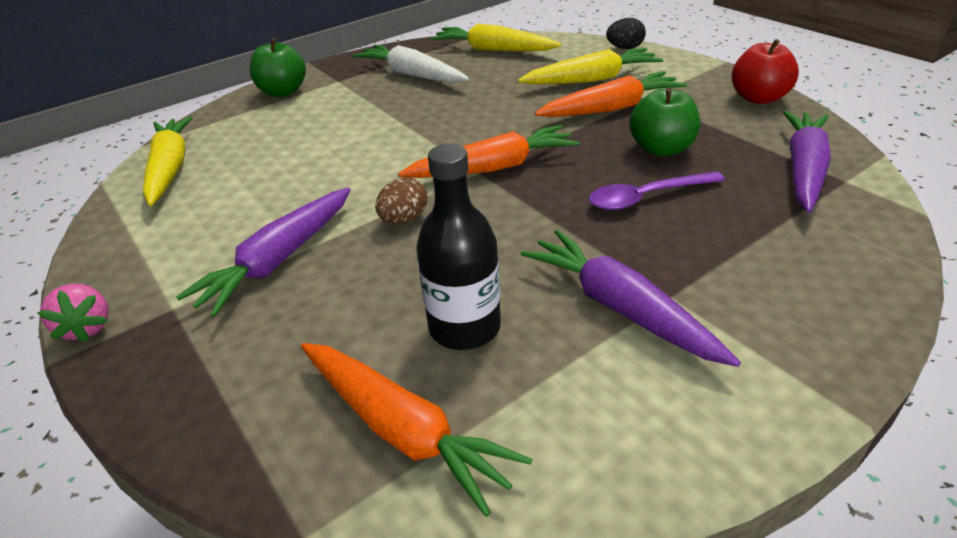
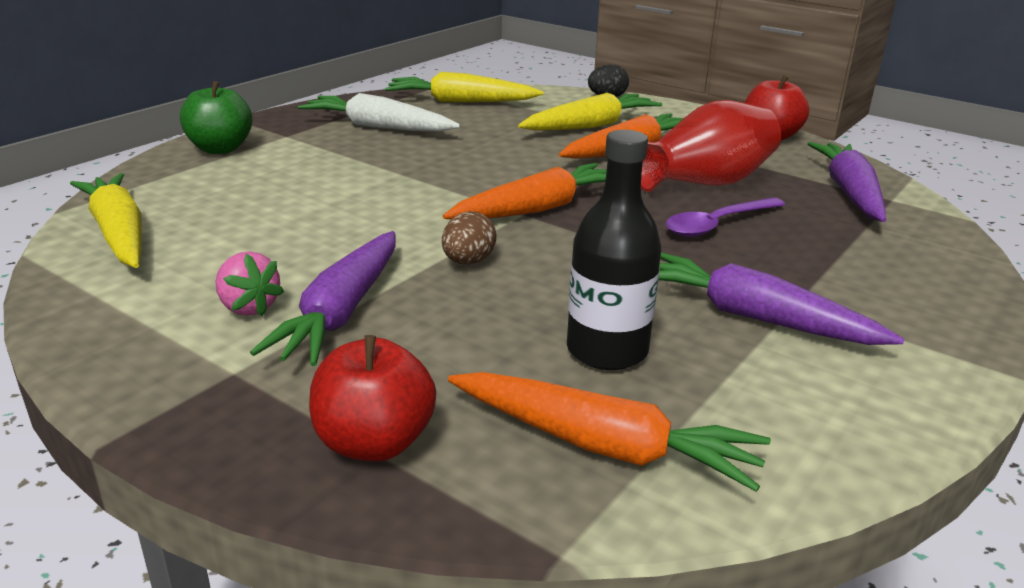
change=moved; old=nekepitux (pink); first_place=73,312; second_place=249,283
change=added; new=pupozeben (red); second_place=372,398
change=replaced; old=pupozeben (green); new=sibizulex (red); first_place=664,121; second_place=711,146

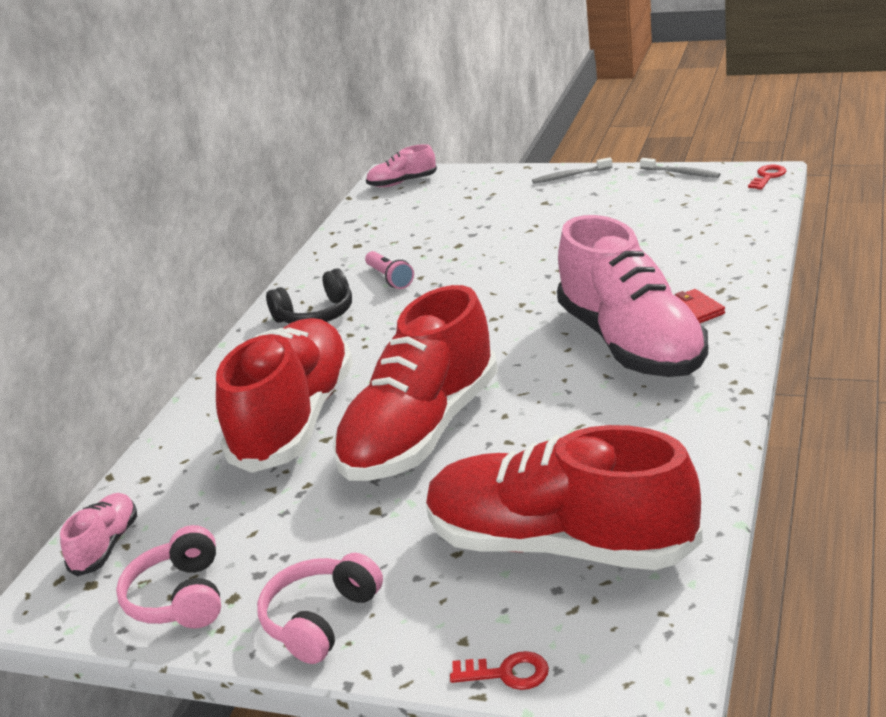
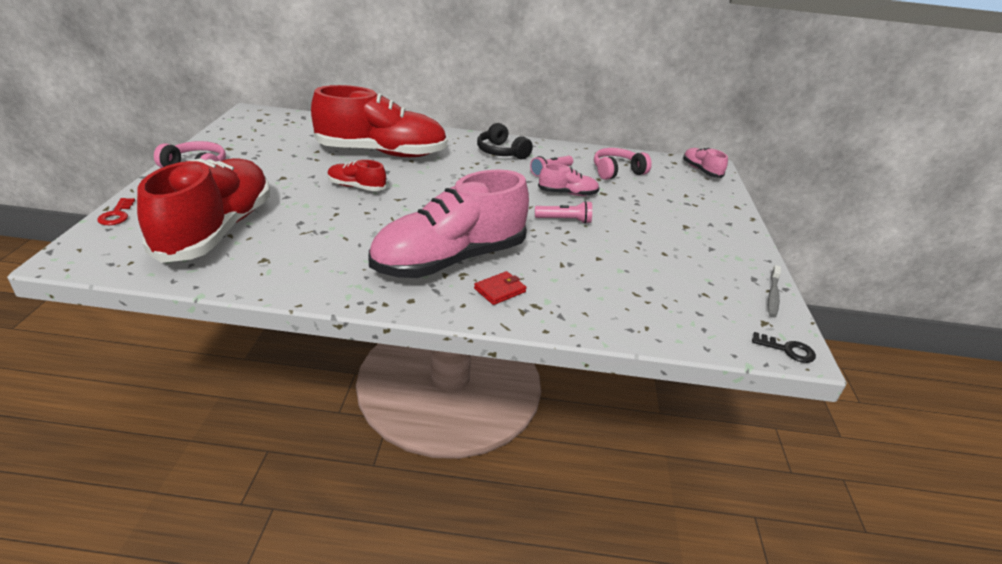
change=resized; old=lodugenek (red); first_place=415,383; second_place=356,175; factor=0.44
change=added; new=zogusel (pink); second_place=563,212
change=moved; old=lodugenek (pink); first_place=98,534; second_place=568,180
change=moved; old=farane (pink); first_place=168,576; second_place=623,164
change=recoloured; old=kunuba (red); new=kunuba (black); first_place=767,177; second_place=784,347
change=removed; old=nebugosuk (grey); first_place=572,170

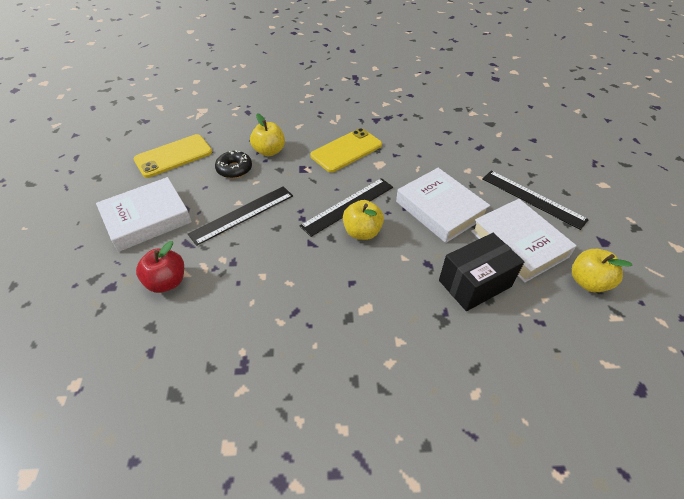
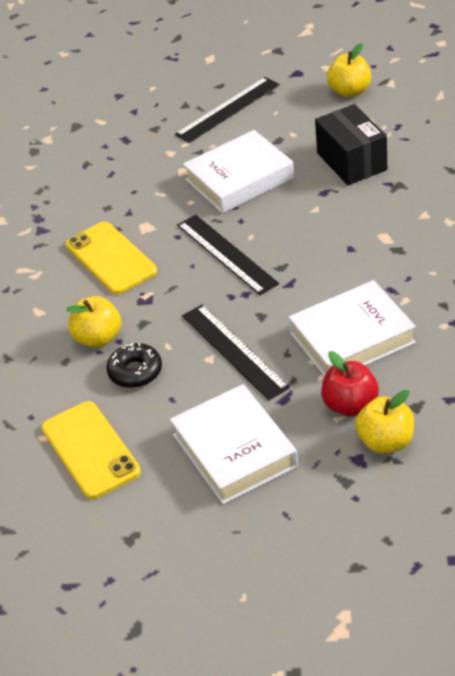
change=moved; old=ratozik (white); first_place=524,240; second_place=352,328
change=moved; old=pupozeben (yellow); first_place=363,220; second_place=384,422

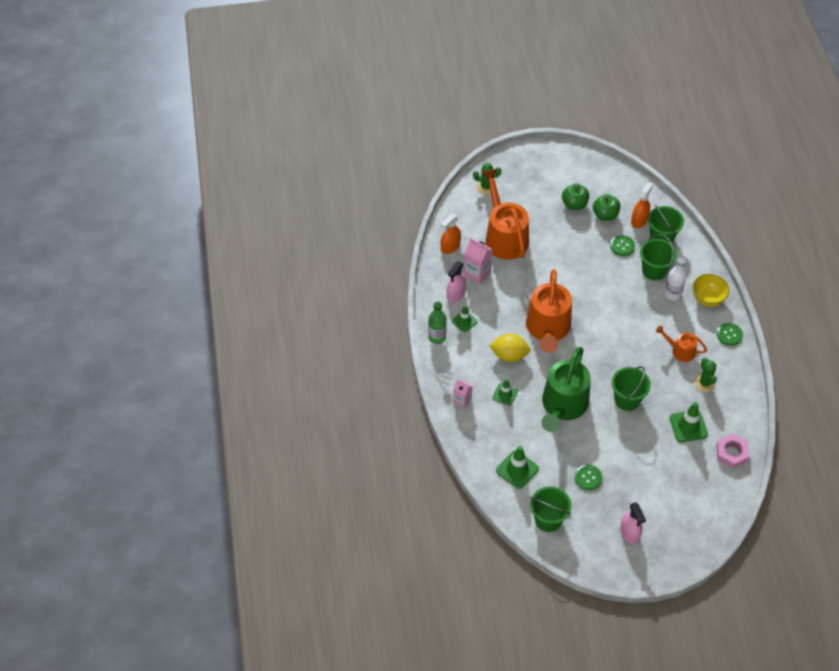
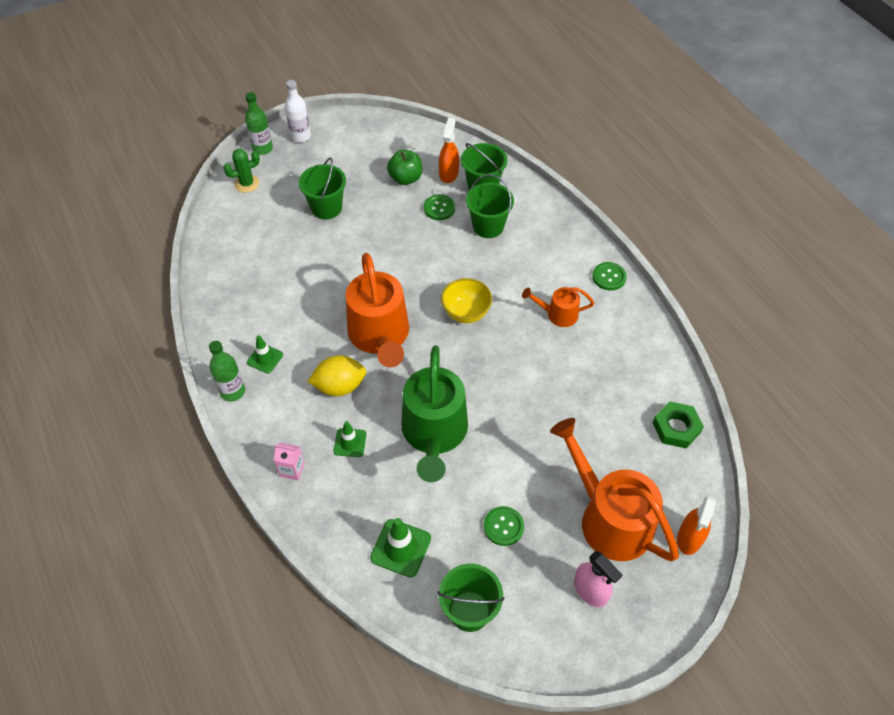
change=added; new=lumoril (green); second_place=259,123
change=moved; old=lumoril (white); first_place=675,279; second_place=298,111
change=moved; old=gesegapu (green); first_place=631,388; second_place=322,188
change=moved; old=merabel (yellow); first_place=711,290; second_place=466,300
change=moved; old=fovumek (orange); first_place=505,214; second_place=614,489
change=recoloured; old=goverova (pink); new=goverova (green); first_place=732,451; second_place=678,425
change=moved; old=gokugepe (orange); first_place=451,234; second_place=696,525
change=removed; old=gokugepe (pink); first_place=456,282
change=removed; old=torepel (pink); first_place=478,261
change=removed; old=pupozeben (green); first_place=575,196
change=removed; old=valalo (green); first_place=688,422
change=removed; old=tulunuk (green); first_place=705,375

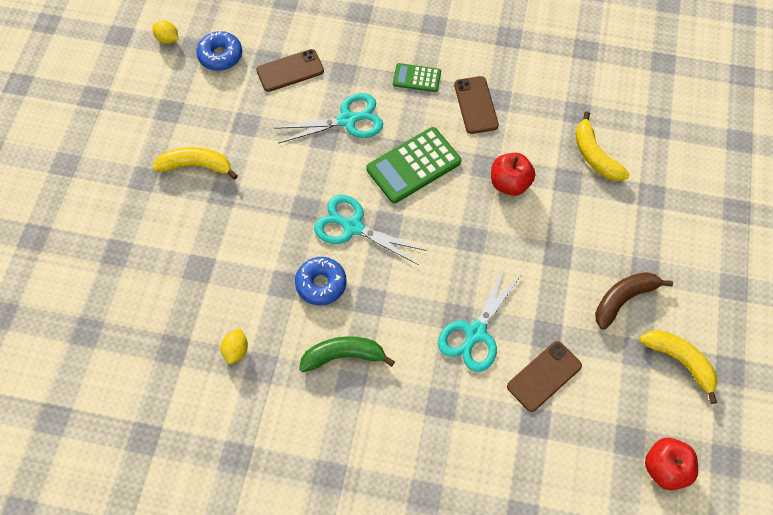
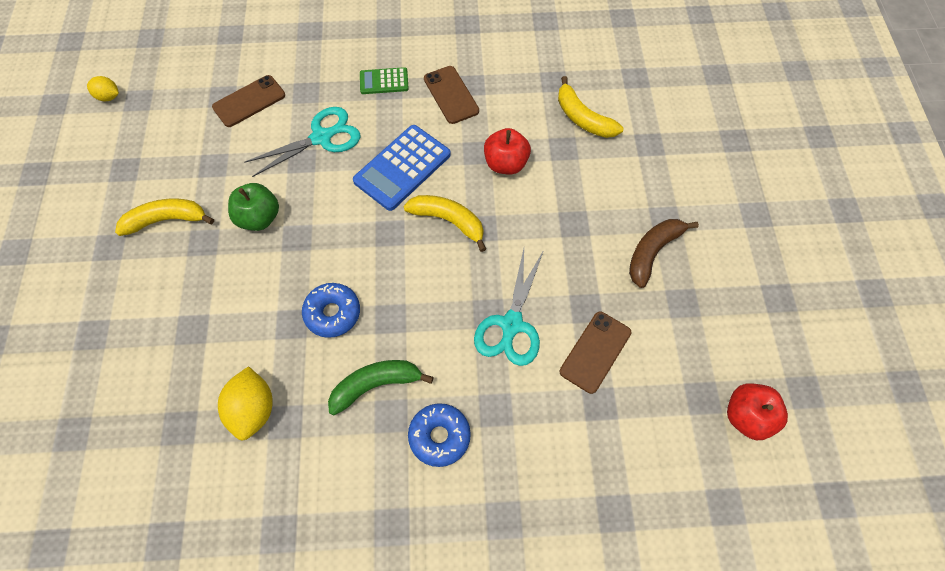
change=resized; old=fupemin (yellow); first_place=234,346; second_place=245,403; factor=1.68
change=added; new=pupozeben (green); second_place=253,207
change=recoloured; old=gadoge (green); new=gadoge (blue); first_place=413,165; second_place=402,168
change=moved; old=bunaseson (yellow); first_place=678,367; second_place=444,223
change=moved; old=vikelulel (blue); first_place=219,51; second_place=439,435
change=removed; old=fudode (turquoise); first_place=370,230

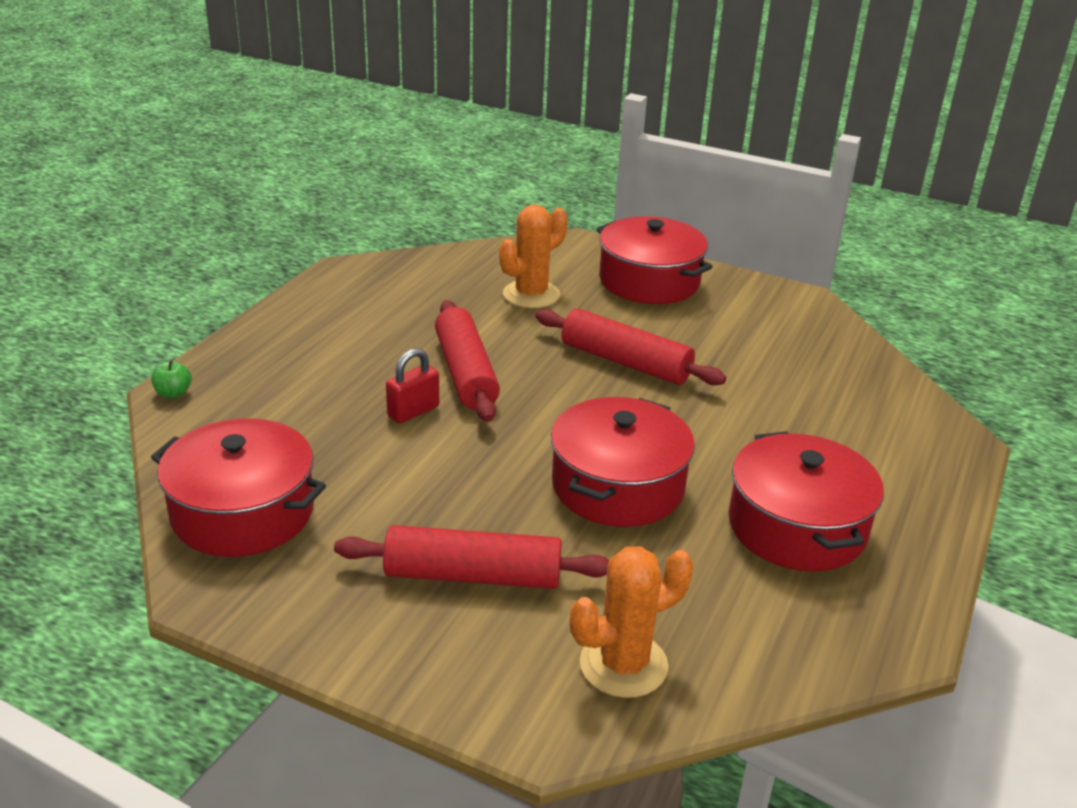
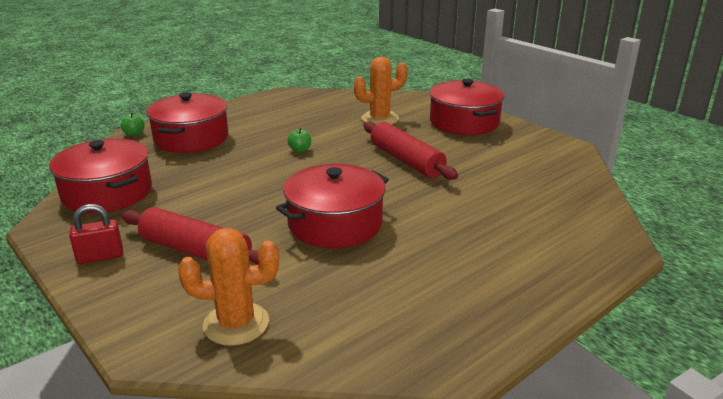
change=moved; old=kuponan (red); first_place=412,386; second_place=96,234
change=moved; old=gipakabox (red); first_place=806,501; second_place=187,123
change=replaced; old=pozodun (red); new=pupozeben (green); first_place=467,361; second_place=299,140

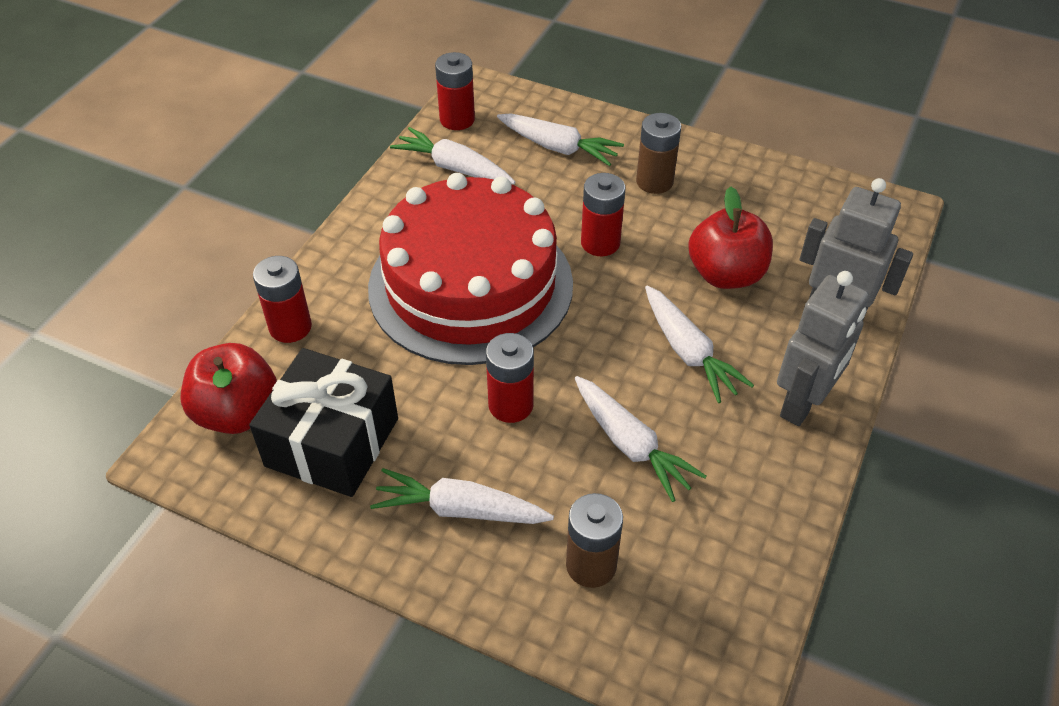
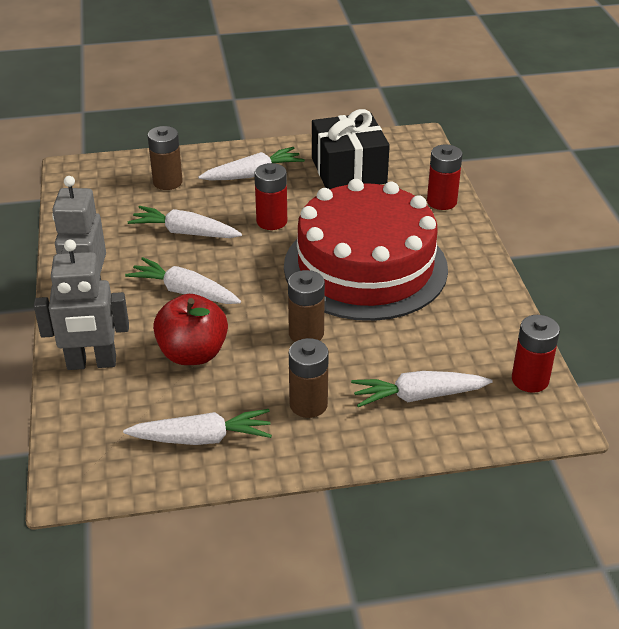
change=moved; old=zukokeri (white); first_place=452,155; second_place=197,427
change=recoloured; old=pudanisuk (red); new=pudanisuk (brown); first_place=603,214; second_place=306,306
change=removed; old=pupozeben (red); first_place=229,388

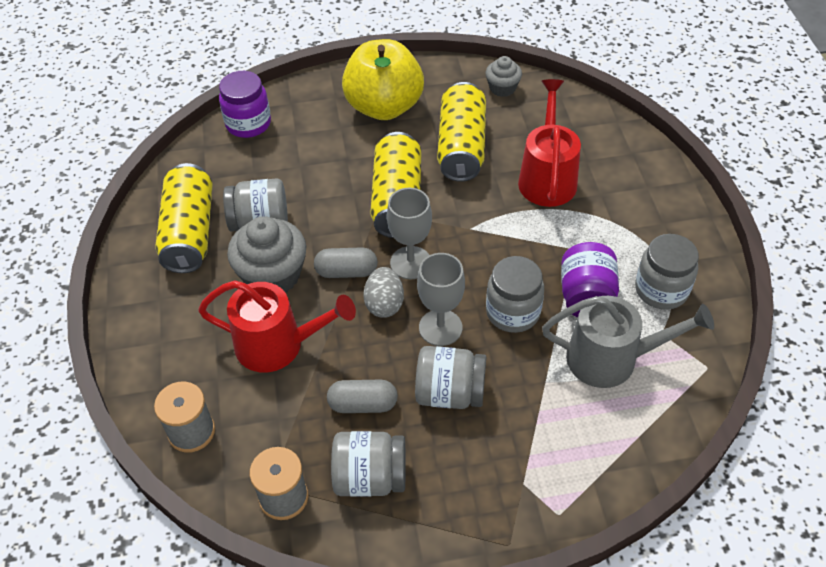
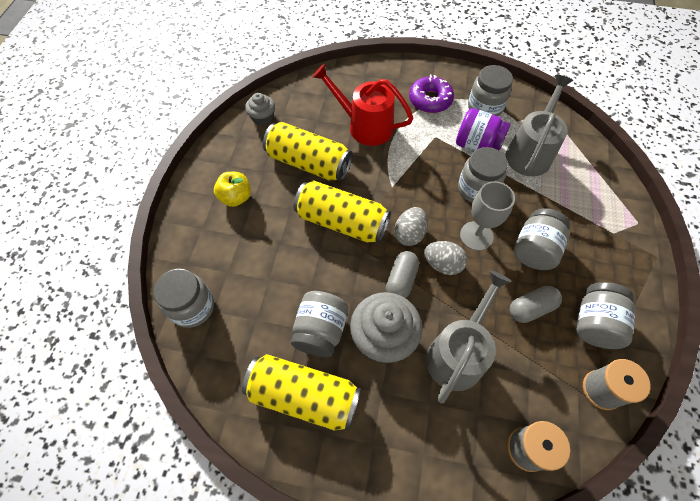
change=recoloured; old=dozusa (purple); new=dozusa (grey); first_place=245,104; second_place=184,298
change=resized; old=pupozeben (yellow); first_place=383,79; second_place=232,189; factor=0.51
change=replaced; old=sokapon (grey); new=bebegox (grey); first_place=409,233; second_place=411,226
change=added; new=vikelulel (purple); second_place=431,94
change=recoloured; old=fovumek (red); new=fovumek (grey); first_place=277,326; second_place=469,336
change=turned; old=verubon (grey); first_place=362,396; second_place=535,304; degrees=45

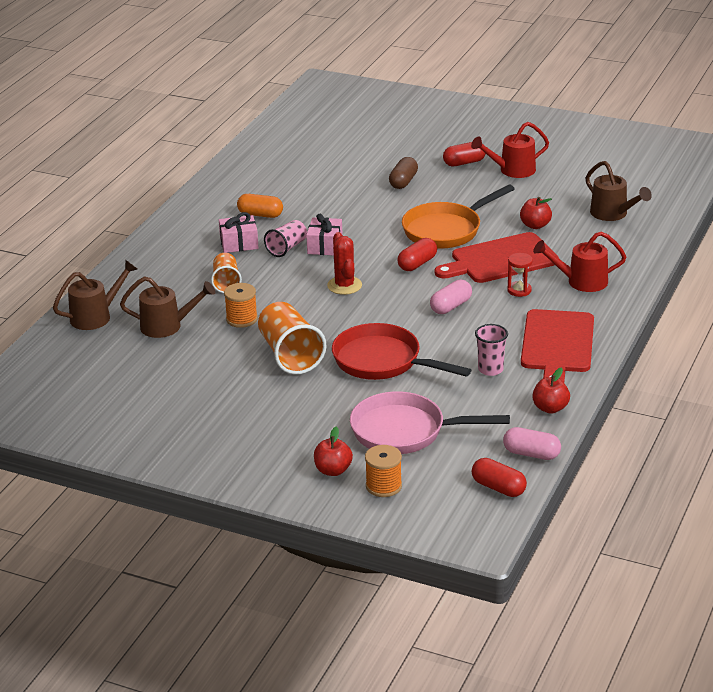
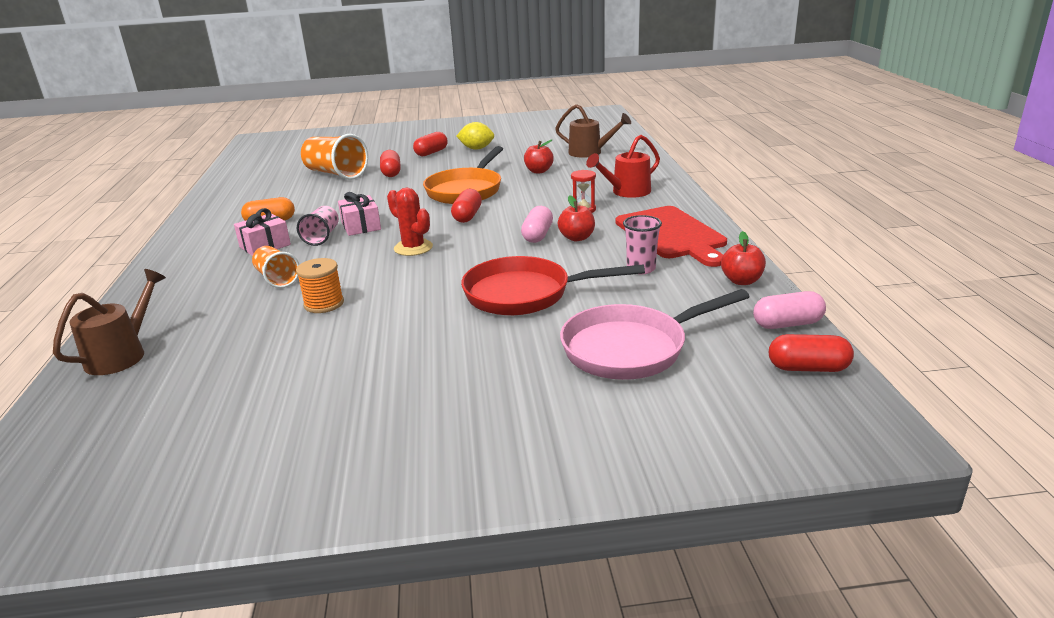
change=moved; old=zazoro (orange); first_place=292,338; second_place=334,157
change=recoloured; old=verubon (brown); new=verubon (red); first_place=403,173; second_place=390,163
change=replaced; old=fovumek (red); new=fupemin (yellow); first_place=510,150; second_place=475,136
change=moved; old=pupozeben (red); first_place=333,451; second_place=576,218
change=removed; old=fovumek (brown); first_place=168,307
change=removed; old=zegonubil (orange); first_place=383,471
change=removed; old=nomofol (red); first_place=497,257

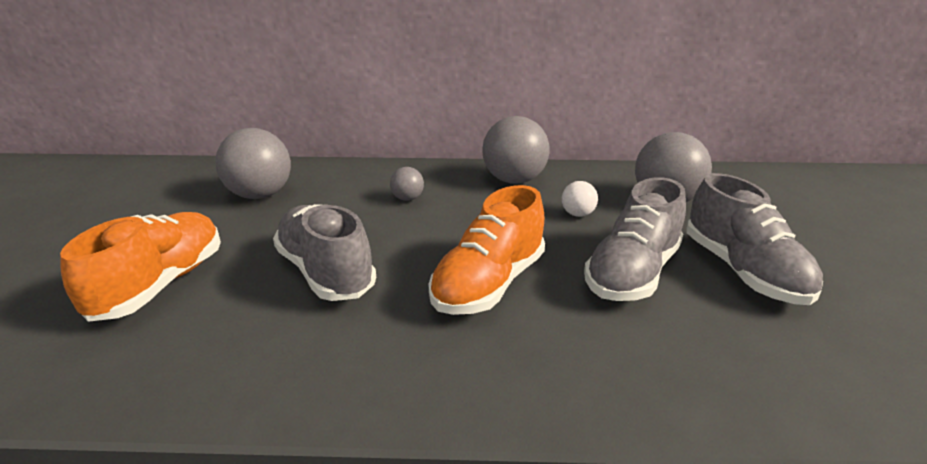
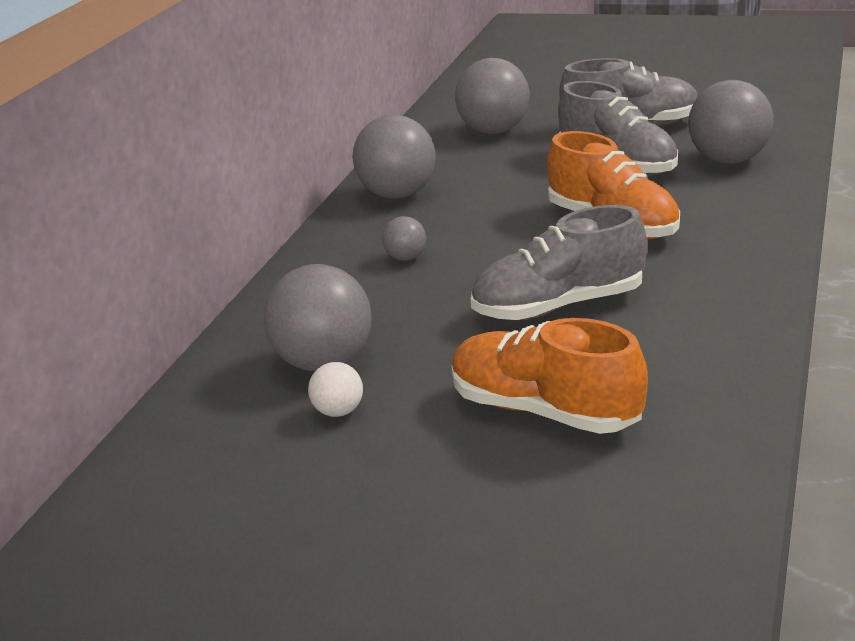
change=moved; old=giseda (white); first_place=580,199; second_place=335,389
change=added; new=giseda (grey); second_place=731,122

